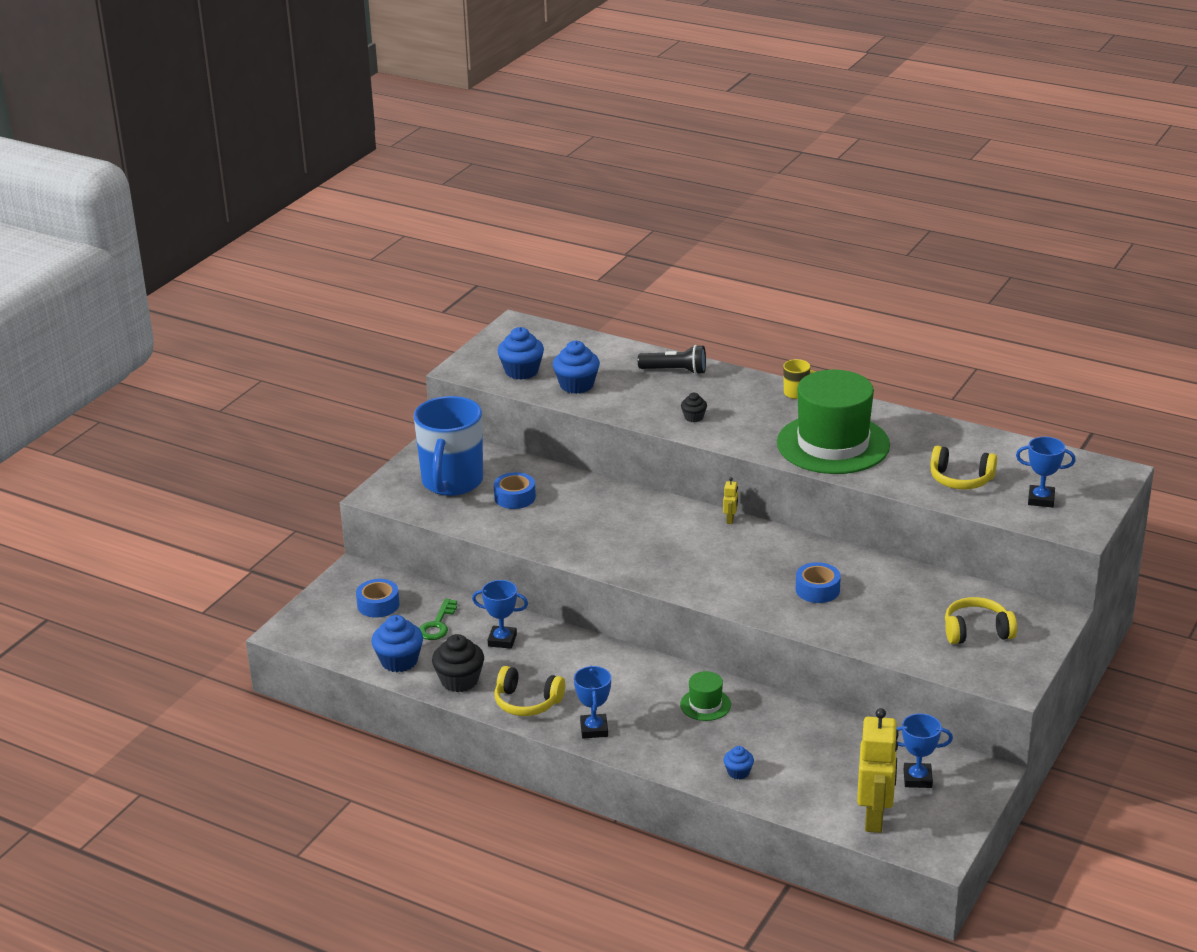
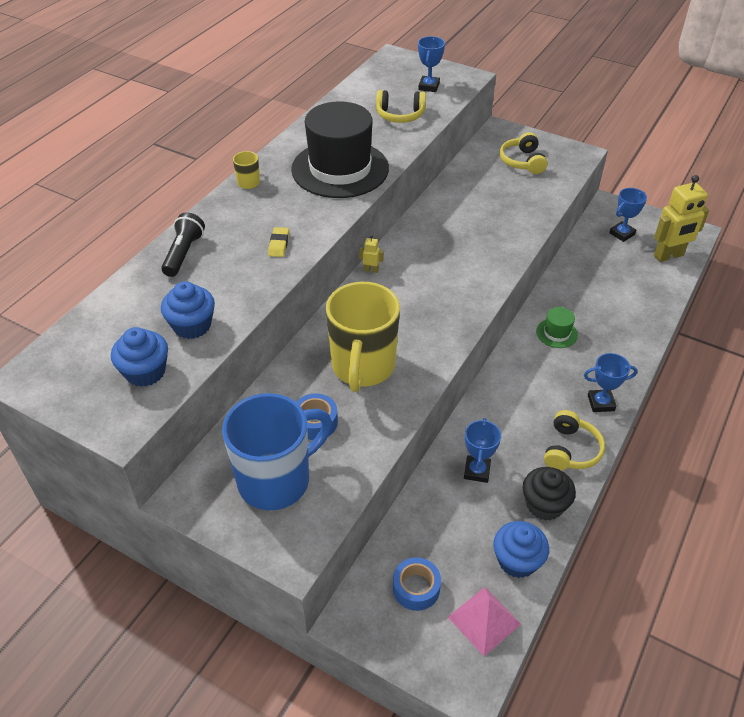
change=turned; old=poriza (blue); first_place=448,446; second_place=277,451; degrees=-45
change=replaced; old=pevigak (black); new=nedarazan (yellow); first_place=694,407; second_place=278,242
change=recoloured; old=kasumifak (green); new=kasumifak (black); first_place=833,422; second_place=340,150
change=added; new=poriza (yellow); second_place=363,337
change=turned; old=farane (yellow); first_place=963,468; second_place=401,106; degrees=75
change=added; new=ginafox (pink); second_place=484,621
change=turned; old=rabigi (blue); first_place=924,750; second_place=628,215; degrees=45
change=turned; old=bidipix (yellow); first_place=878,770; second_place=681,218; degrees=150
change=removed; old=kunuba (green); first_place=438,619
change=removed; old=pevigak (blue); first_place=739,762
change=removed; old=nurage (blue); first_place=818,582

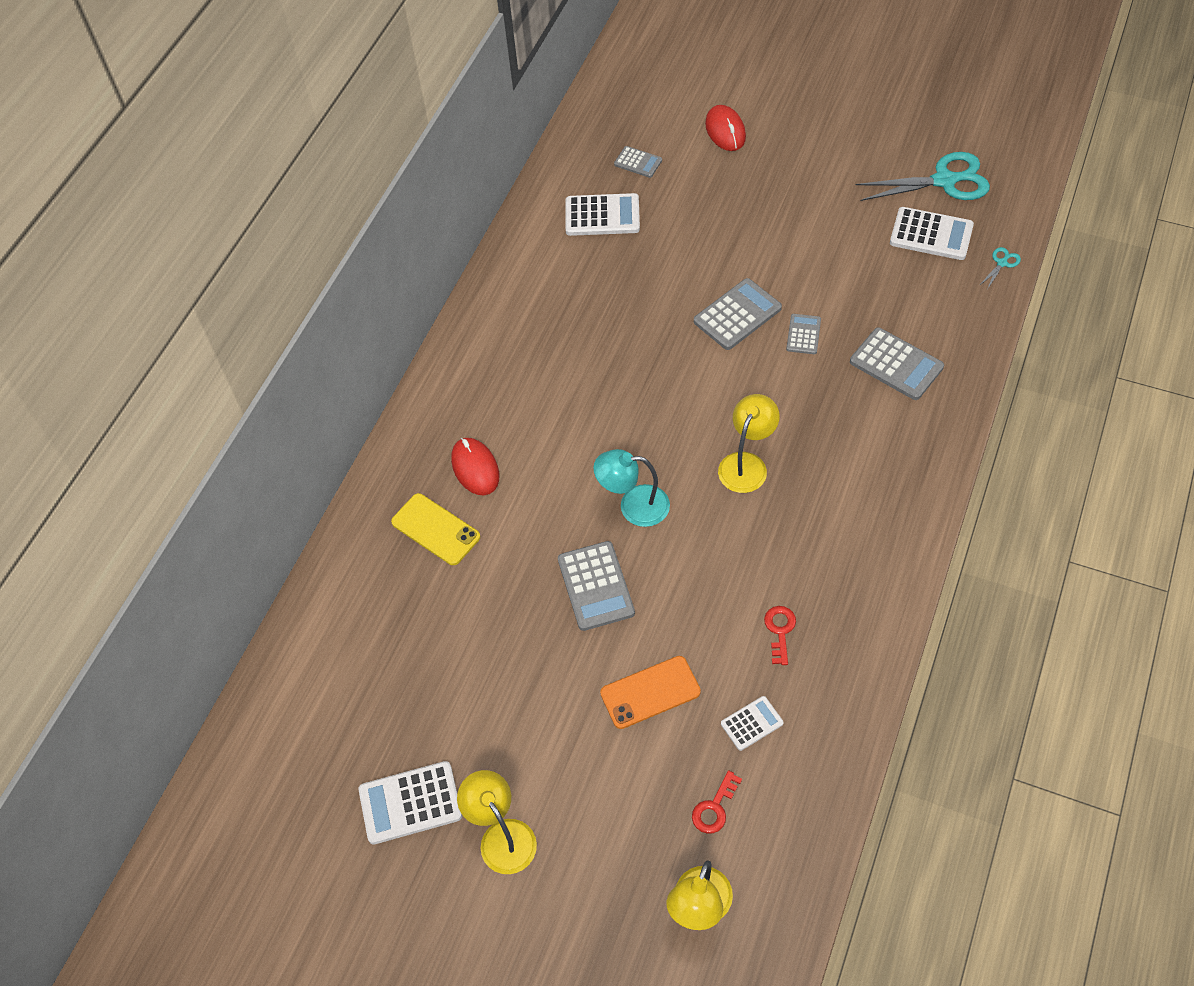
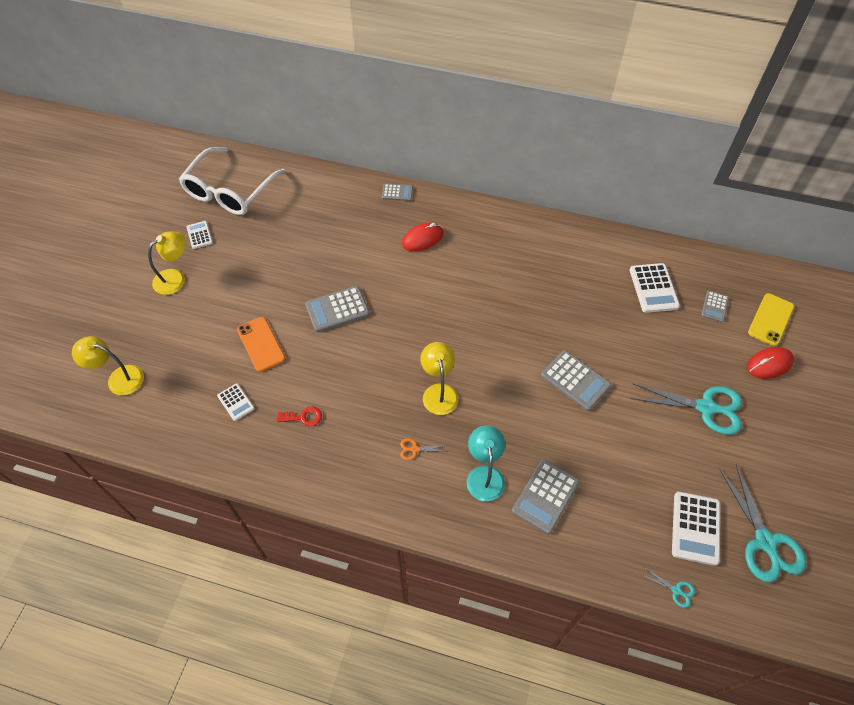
change=added; new=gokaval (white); second_place=232,181
change=resized; old=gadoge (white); first_place=410,803; second_place=200,235; factor=0.58
change=moved; old=gadoge (grey); first_place=803,334; second_place=397,192
change=added; new=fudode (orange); second_place=423,449
change=turned; old=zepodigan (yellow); first_place=749,443; second_place=439,378; degrees=-120
change=moved; old=zepodigan (turquoise); first_place=631,488; second_place=486,463
change=added; new=fudode (turquoise); second_place=686,409
change=moved; old=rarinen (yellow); first_place=435,529; second_place=771,319
change=removed; old=kunuba (red); first_place=717,802

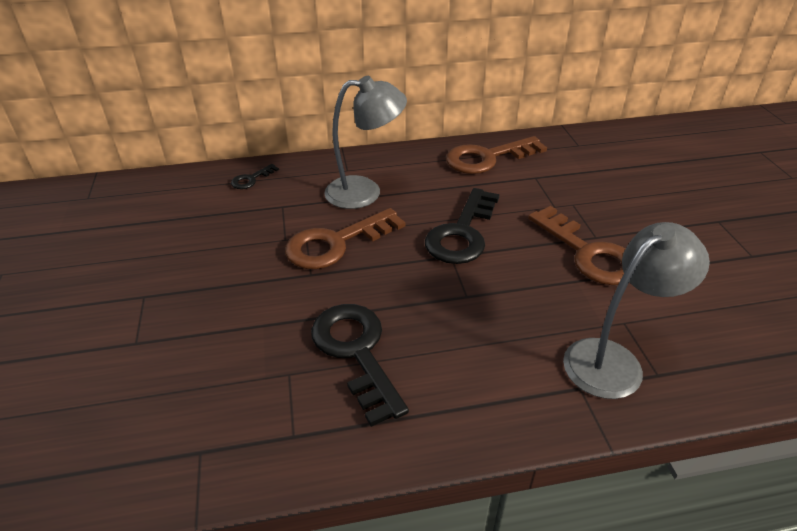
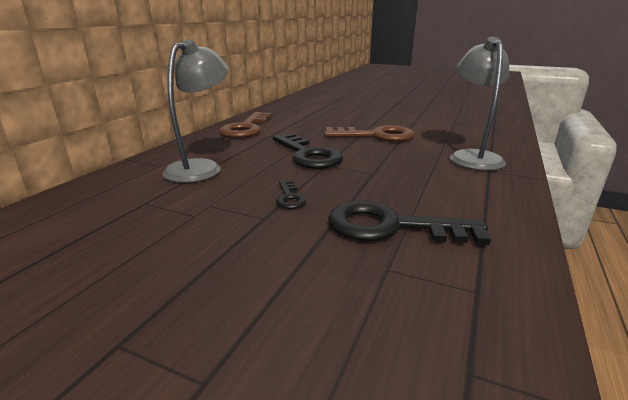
change=moved; old=kunuba (black); first_place=255,176; second_place=291,194
change=removed; old=kunuba (brown); first_place=345,238

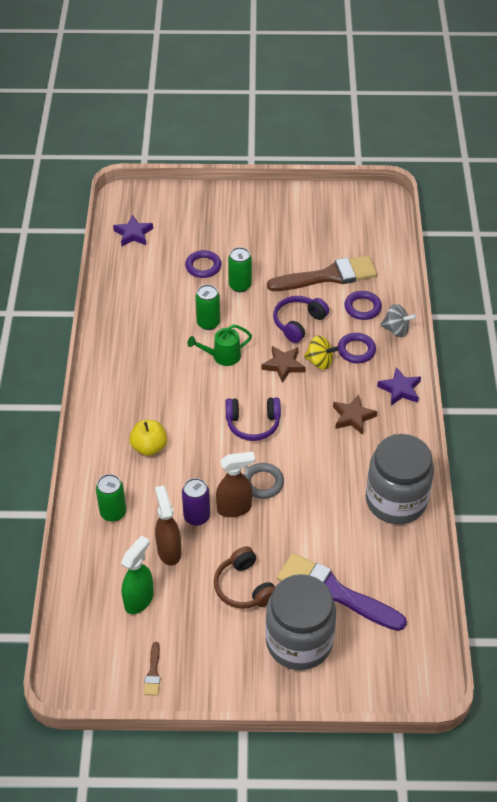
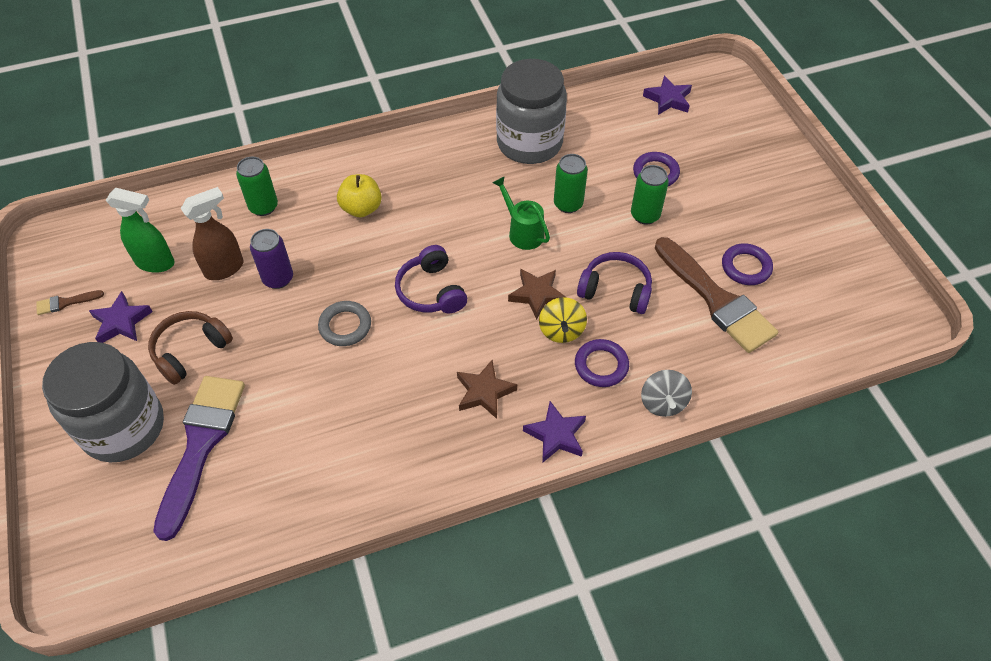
change=added; new=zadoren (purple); second_place=121,317
change=moved; old=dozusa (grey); first_place=400,479; second_place=531,111
change=moved; old=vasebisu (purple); first_place=363,305; second_place=747,264
change=removed; old=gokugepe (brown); first_place=235,484

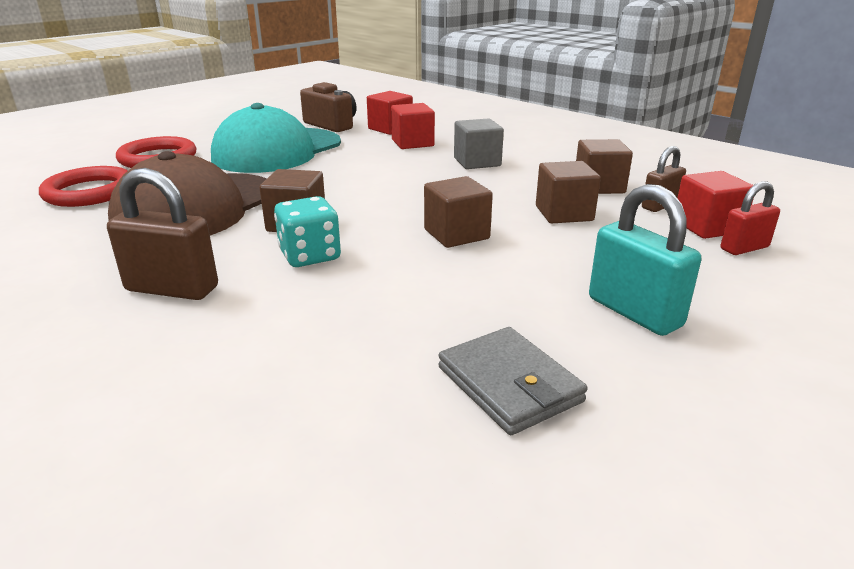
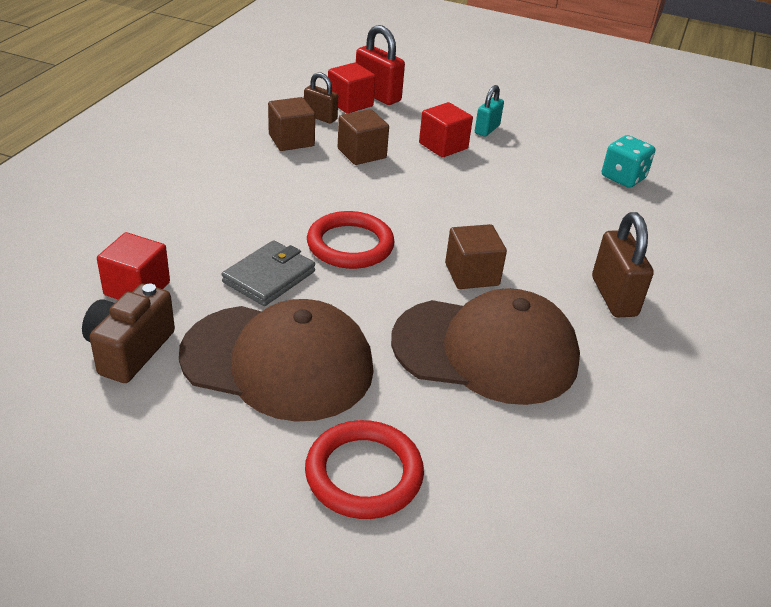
change=recoloured; old=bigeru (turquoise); new=bigeru (brown); first_place=276,138; second_place=276,360
change=moved; old=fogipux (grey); first_place=513,381; second_place=268,273
change=moved; old=vasebisu (red); first_place=83,186; second_place=351,240
change=resized; old=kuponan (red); first_place=750,218; second_place=380,65; factor=1.58
change=moved; old=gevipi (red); first_place=413,126; second_place=446,130
change=resized; old=kuponan (turquoise); first_place=645,260; second_place=489,111; factor=0.63
change=moved; old=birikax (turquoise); first_place=307,231; second_place=628,161
change=removed; old=gevipi (brown); first_place=458,212
change=removed; old=gevipi (grey); first_place=479,143

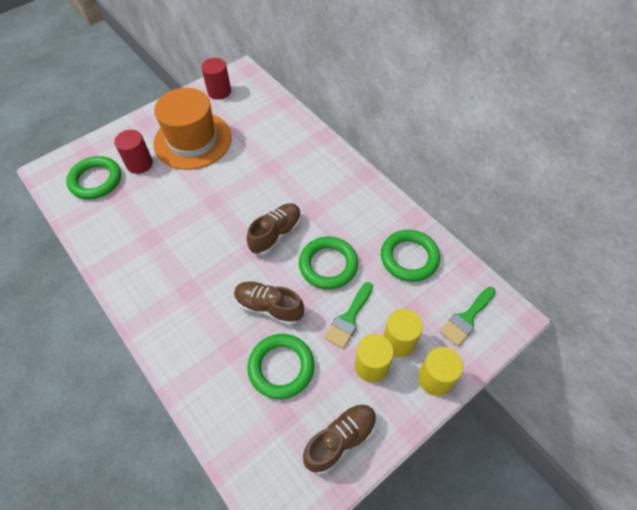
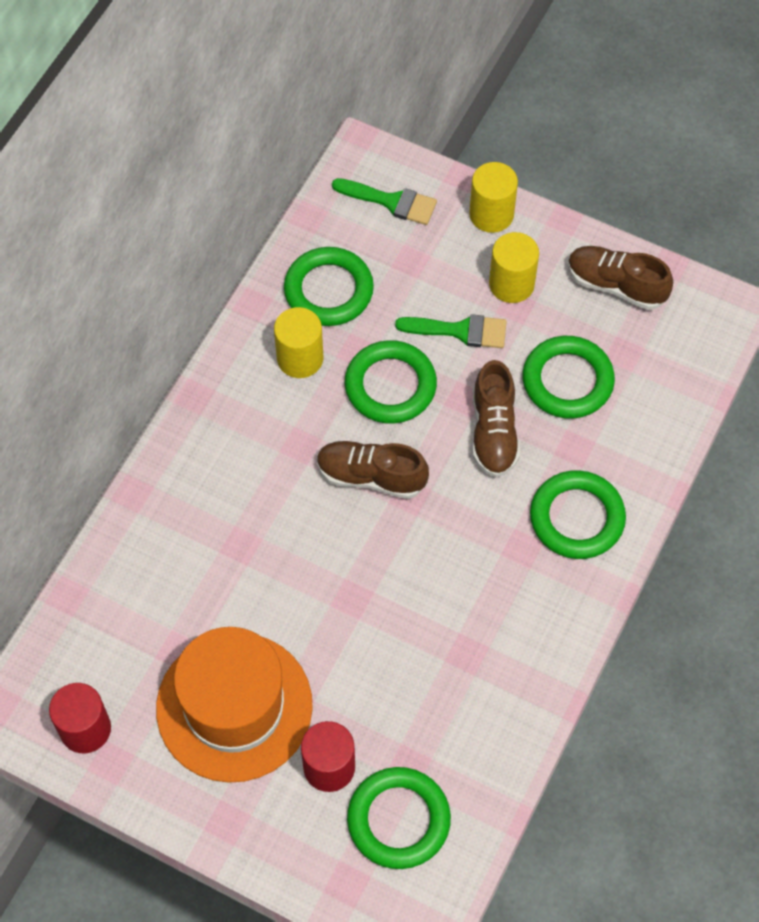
change=moved; old=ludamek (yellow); first_place=403,333; second_place=298,342
change=added; new=vasebisu (green); second_place=578,514

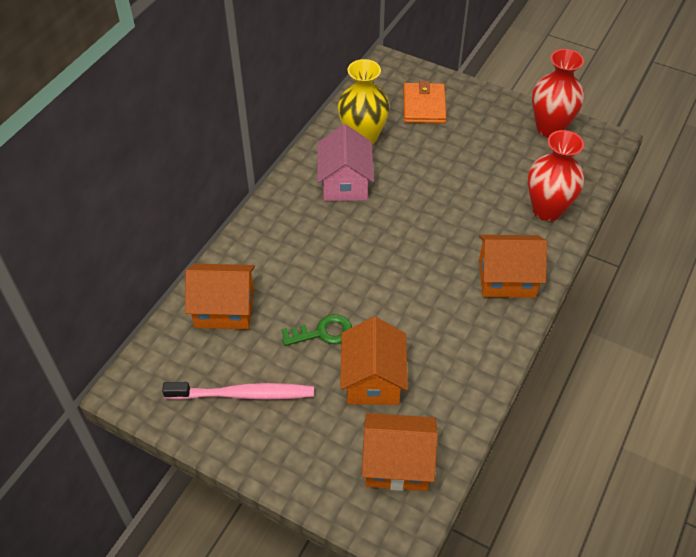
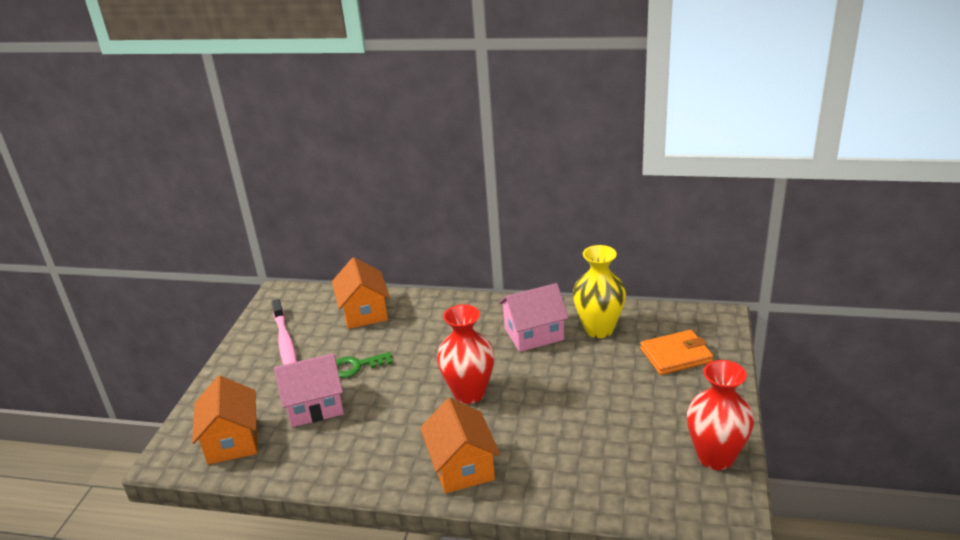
change=recoloured; old=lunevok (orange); new=lunevok (pink); first_place=374,361; second_place=309,390
change=turned; old=kunuba (green); first_place=316,330; second_place=364,365; degrees=105
change=moved; old=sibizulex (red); first_place=556,175; second_place=465,354

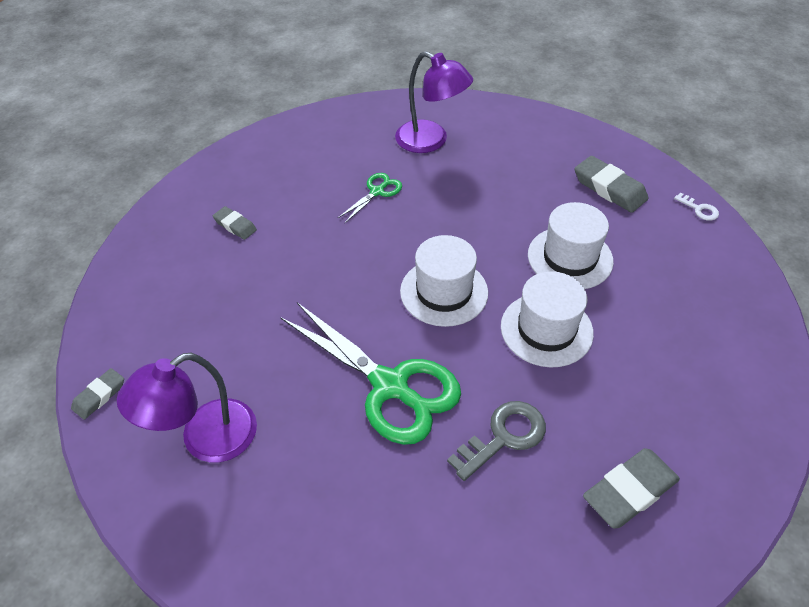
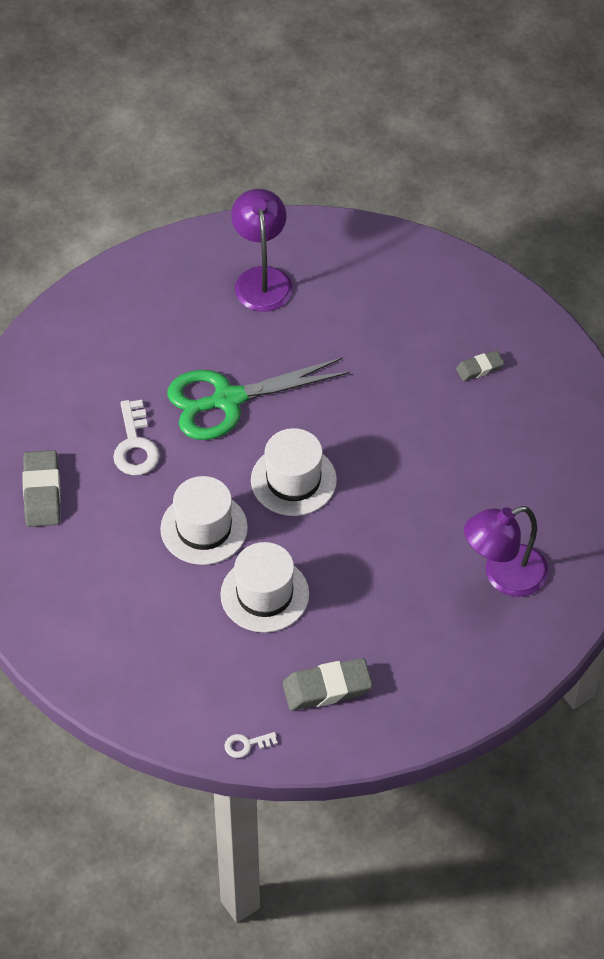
change=recoloured; old=kunuba (grey); new=kunuba (white); first_place=496,441; second_place=136,437
change=removed; old=nedarazan (grey); first_place=97,394
change=removed; old=fudode (green); first_place=370,198

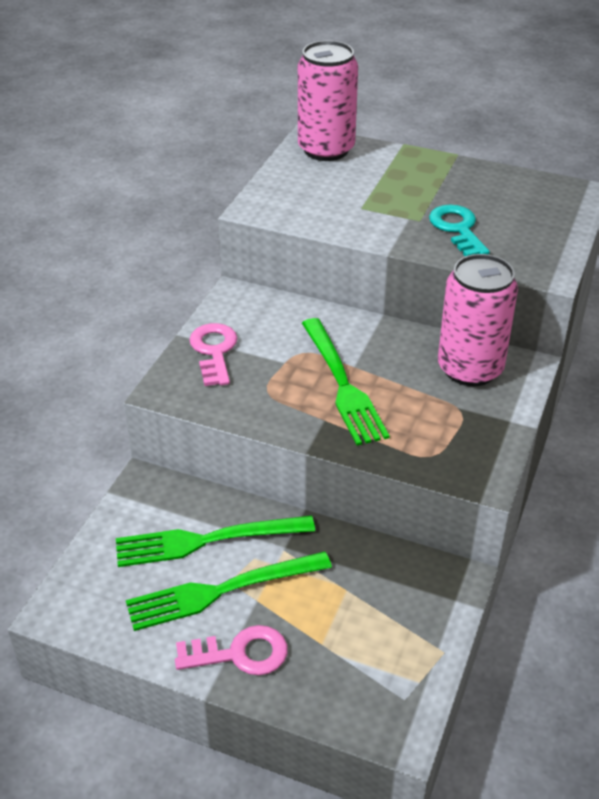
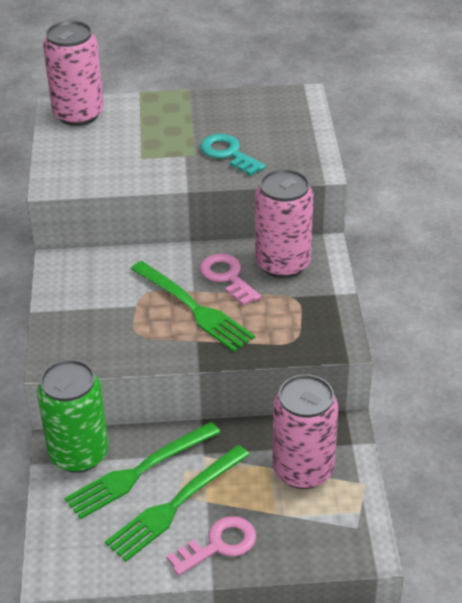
change=added; new=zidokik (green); second_place=73,416
change=moved; old=kunuba (pink); first_place=213,354; second_place=230,280
change=added; new=zidokik (pink); second_place=306,431

